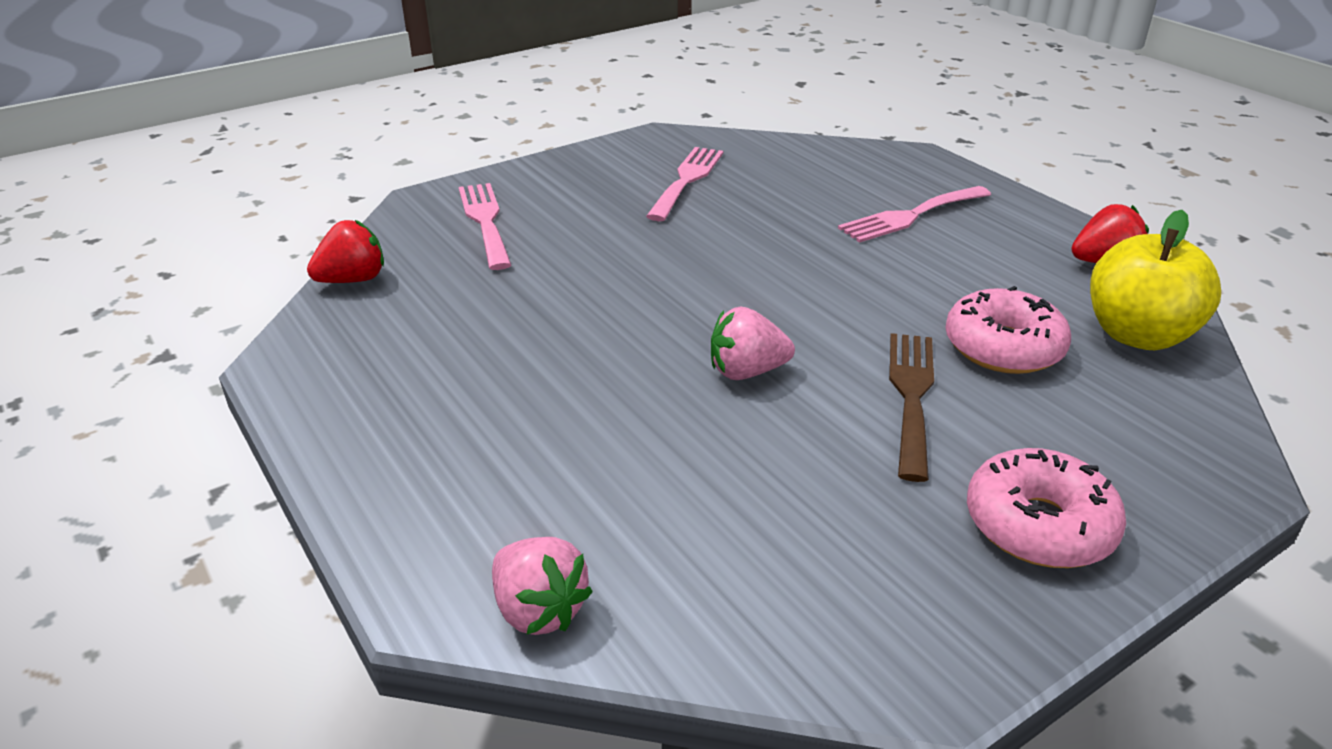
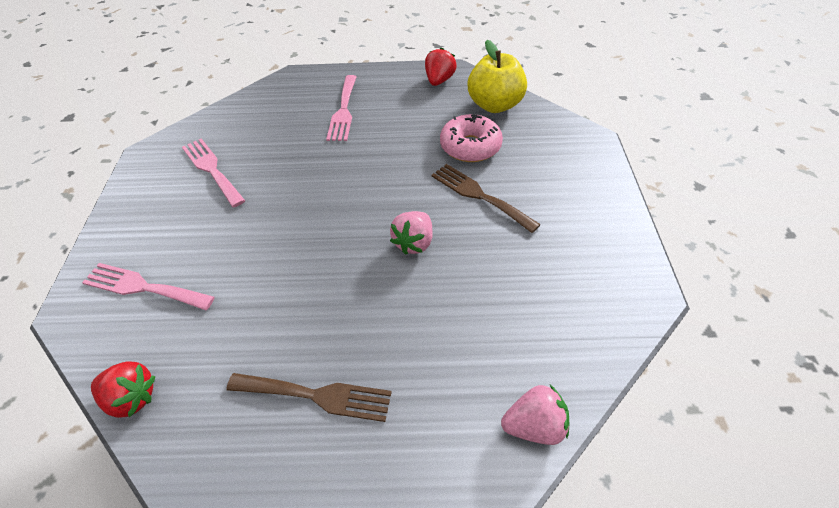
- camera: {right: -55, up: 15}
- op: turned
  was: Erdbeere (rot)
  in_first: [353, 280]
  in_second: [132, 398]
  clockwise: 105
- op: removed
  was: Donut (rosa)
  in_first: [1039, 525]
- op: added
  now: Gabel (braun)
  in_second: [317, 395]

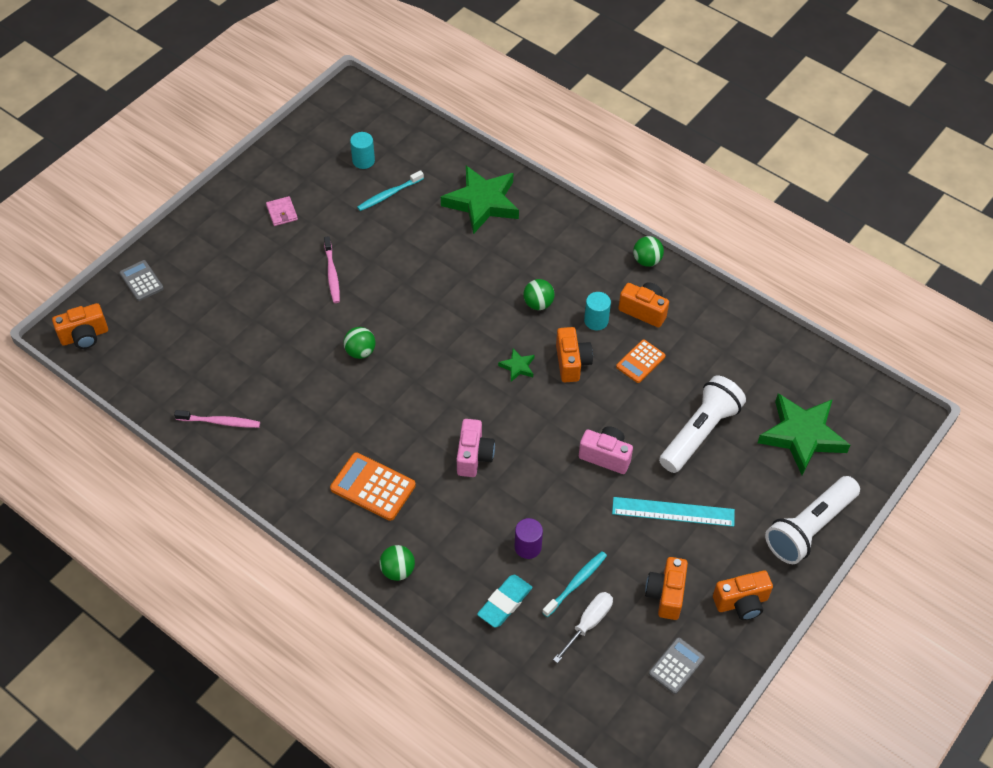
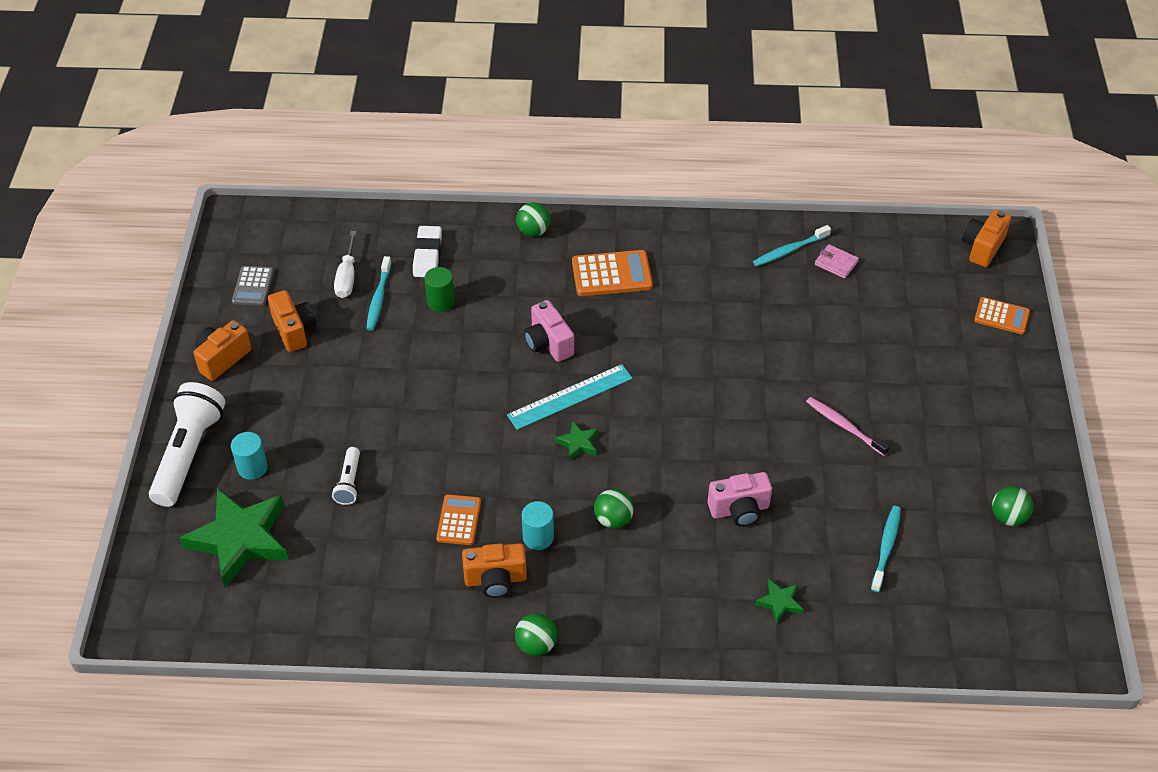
- camera: {right: 145, up: -5}
- op: recoloured
  was: Taschenrechner (grau)
  now: Taschenrechner (orange)
  in_first: [141, 281]
  in_second: [1001, 316]
- op: recoloured
  was: Zahnbürste (rosa)
  now: Zahnbürste (türkis)
  in_first: [220, 422]
  in_second: [789, 250]
- op: moved
  was: Geldbörse (rosa)
  in_first: [282, 212]
  in_second: [836, 263]
- op: moved
  was: Ball (grün)
  in_first: [360, 352]
  in_second: [1008, 517]
- op: moved
  was: Vollzylinder (türkis)
  in_first: [363, 161]
  in_second: [252, 467]
- op: resized
  was: Stern (grün)
  in_first: [482, 203]
  in_second: [779, 602]
  ratio: 0.43
- op: recoloured
  was: Radiergummi (türkis)
  now: Radiergummi (weiß)
  in_first: [504, 603]
  in_second: [427, 255]
- op: recoloured
  was: Vollzylinder (lila)
  now: Vollzylinder (grün)
  in_first: [528, 547]
  in_second: [441, 302]
- op: removed
  was: Kamera (orange)
  in_first: [572, 363]
- op: moved
  was: Kamera (rosa)
  in_first: [606, 456]
  in_second: [739, 510]
- op: moved
  was: Lineal (türkis)
  in_first: [673, 511]
  in_second: [570, 397]
- op: resized
  was: Taschenlampe (weiß)
  in_first: [700, 433]
  in_second: [349, 482]
  ratio: 0.49

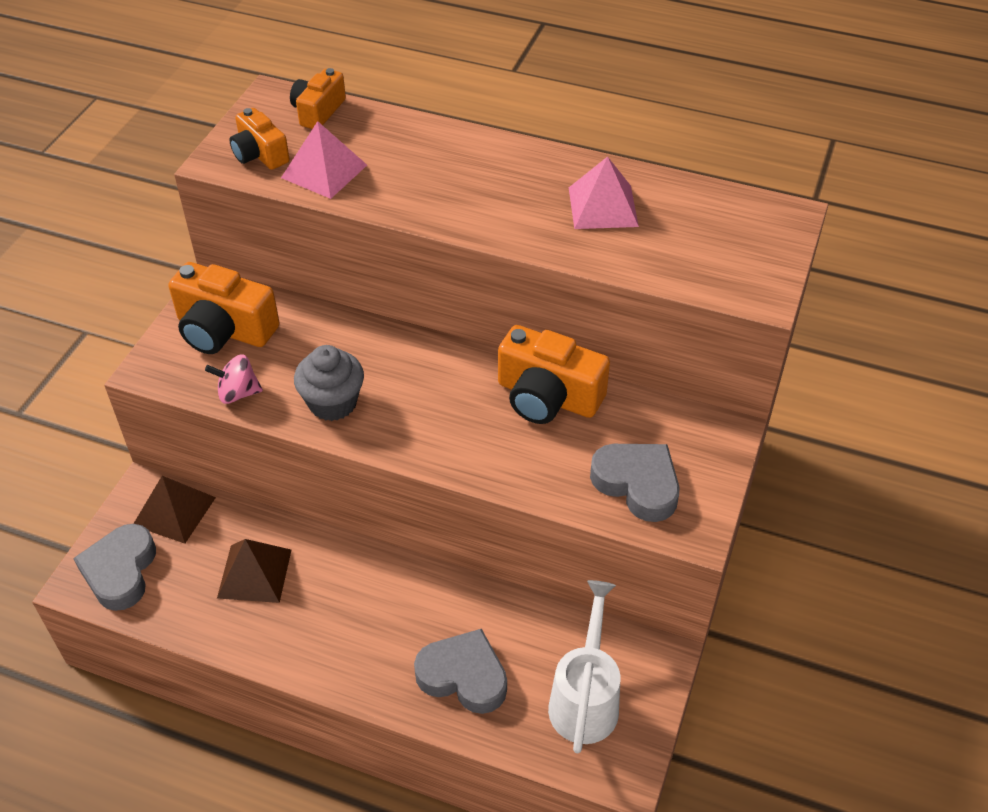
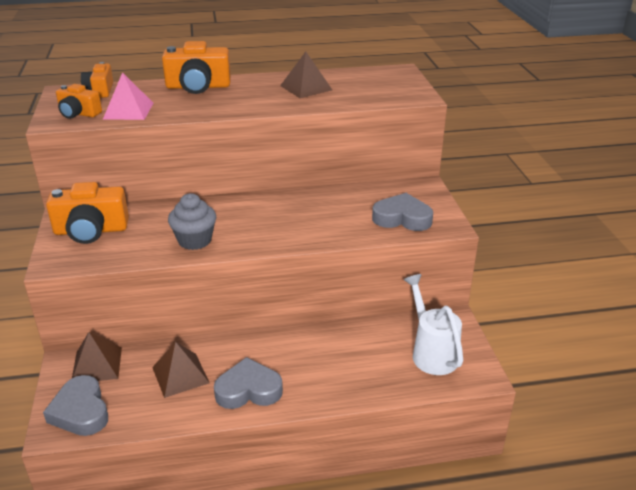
- camera: {right: -30, up: -15}
- op: removed
  was: Kreisel (rosa)
  in_first: [238, 393]
- op: moved
  was: Herz (grau)
  in_first: [463, 676]
  in_second: [248, 390]
- op: moved
  was: Kamera (orange)
  in_first: [547, 397]
  in_second: [198, 87]
- op: recoloured
  was: Pyramide (rosa)
  now: Pyramide (braun)
  in_first: [603, 206]
  in_second: [306, 87]

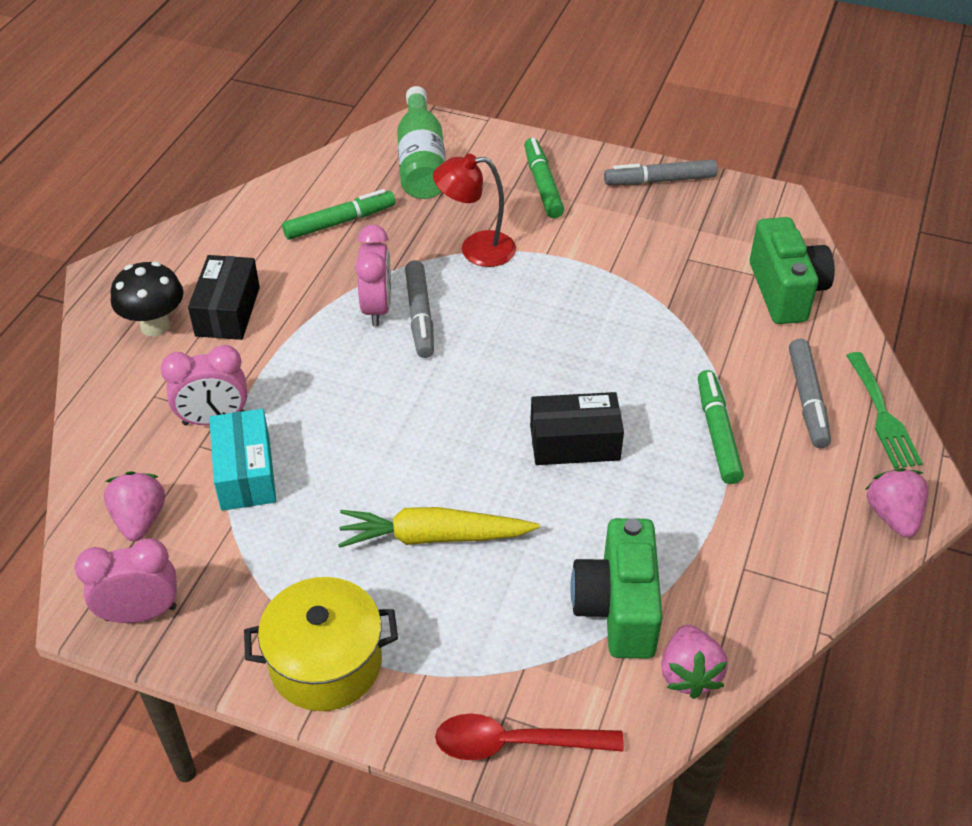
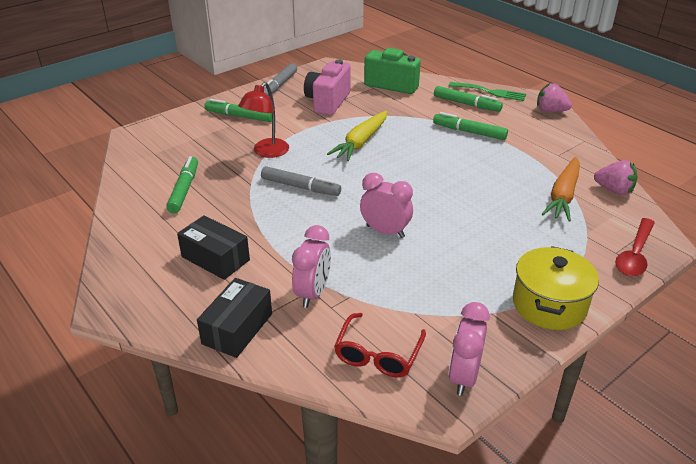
- camera: {right: -60, up: -10}
- op: replaced
  was: Erdbeere (rosa)
  now: Brille (rot)
  in_first: [140, 519]
  in_second: [378, 354]
- op: removed
  was: Pilz (schwarz)
  in_first: [155, 326]
- op: removed
  was: Schachtel (türkis)
  in_first: [245, 473]
- op: moved
  was: Karotte (gelb)
  in_first: [433, 537]
  in_second: [361, 142]
- op: moved
  was: Wecker (rosa)
  in_first: [377, 308]
  in_second: [385, 231]
- op: removed
  was: Flasche (grün)
  in_first: [421, 162]
- op: moved
  was: Schachtel (schwarz)
  in_first: [574, 443]
  in_second: [237, 328]
- op: replaced
  was: Kamera (grün)
  now: Karotte (orange)
  in_first: [618, 608]
  in_second: [563, 195]
- op: recoloured
  was: Filzstift (grau)
  now: Filzstift (grün)
  in_first: [807, 399]
  in_second: [466, 104]
- op: added
  now: Kamera (rosa)
  in_second: [328, 102]

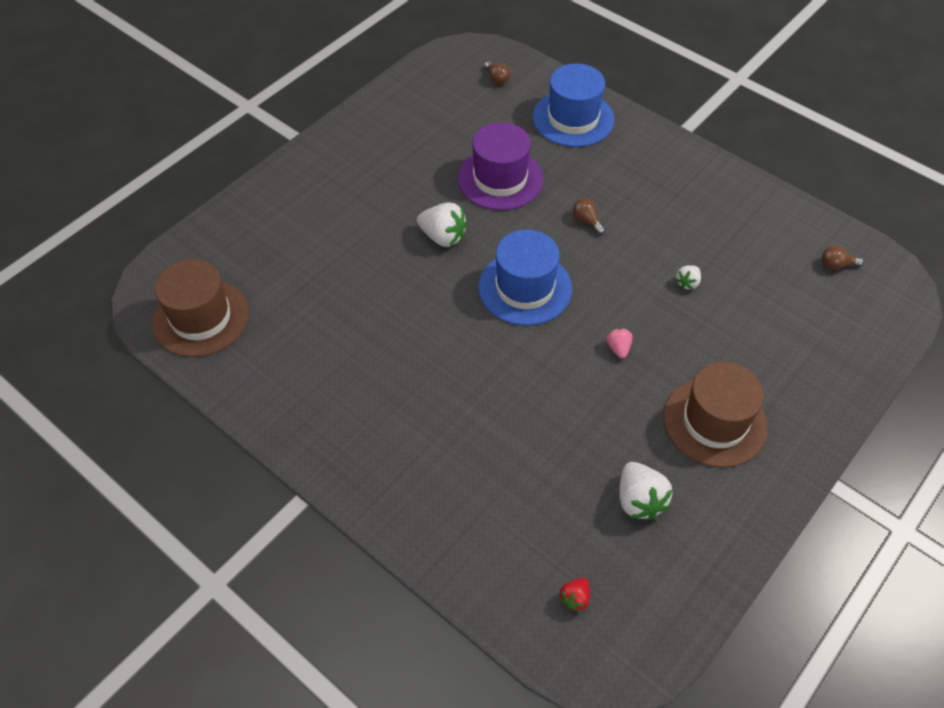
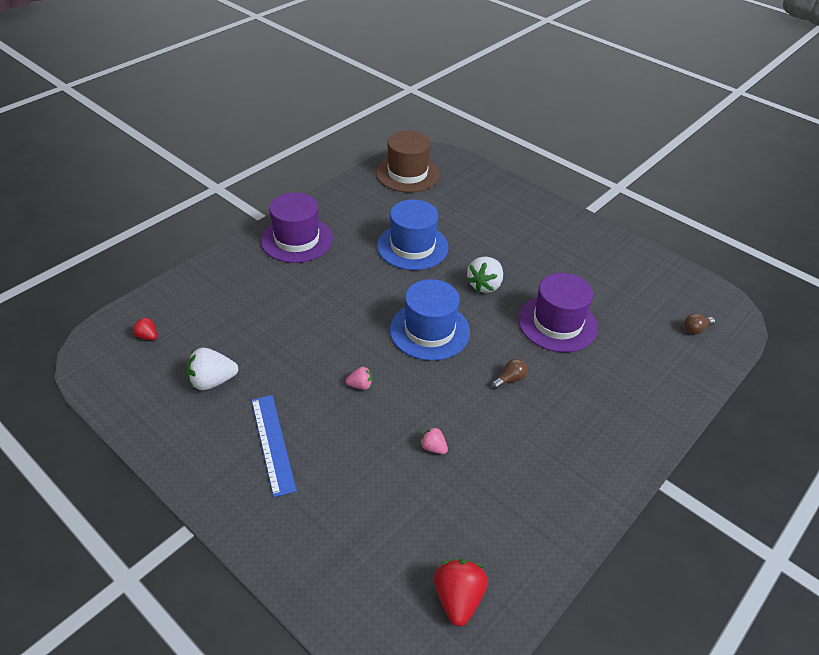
- camera: {right: 90, up: -10}
- op: moved
  was: Hut (blau)
  in_first: [573, 118]
  in_second: [412, 246]
- op: replaced
  was: Hut (braun)
  now: Lineal (blau)
  in_first: [715, 422]
  in_second: [273, 443]
- op: recoloured
  was: Erdbeere (weiß)
  now: Erdbeere (rosa)
  in_first: [687, 283]
  in_second: [433, 447]
- op: replaced
  was: Glühbirne (braun)
  now: Erdbeere (rot)
  in_first: [836, 265]
  in_second: [458, 598]
- op: added
  now: Hut (lila)
  in_second: [297, 239]

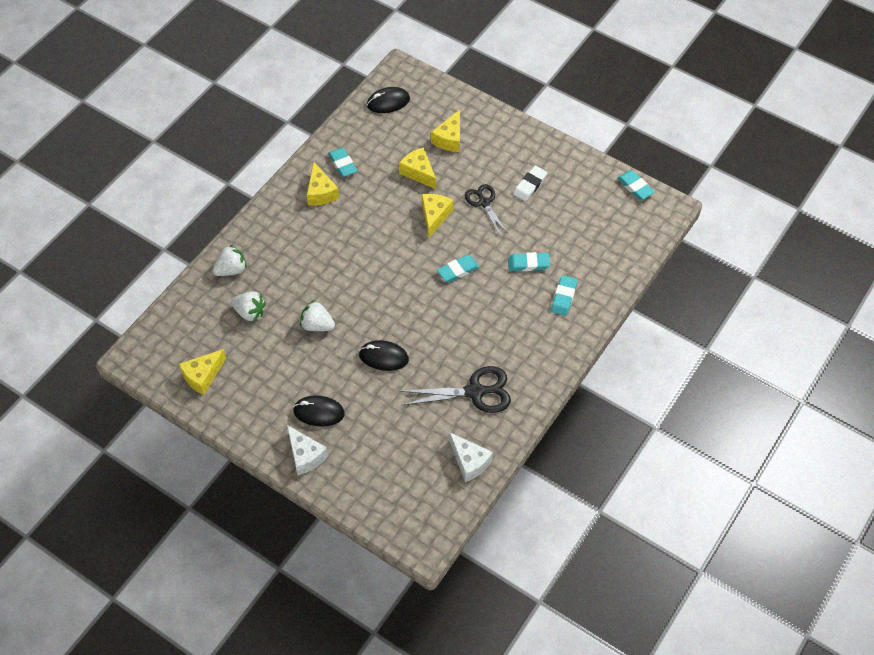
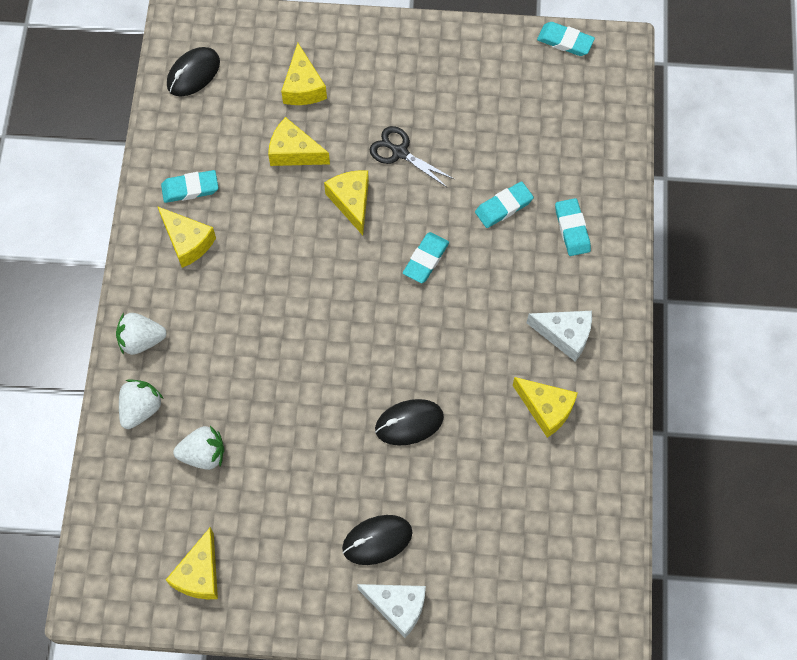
- camera: {right: -30, up: 10}
- op: moved
  was: Erdbeere (weiß)
  in_first: [317, 325]
  in_second: [141, 340]
- op: turned
  was: Radiergummi (türkis)
  in_first: [342, 164]
  in_second: [190, 188]
  clockwise: -45
- op: replaced
  was: Schere (schwarz)
  now: Käse (gelb)
  in_first: [475, 392]
  in_second: [546, 409]
- op: moved
  was: Käse (weiß)
  in_first: [469, 462]
  in_second: [565, 335]
- op: removed
  was: Radiergummi (weiß)
  in_first: [530, 185]

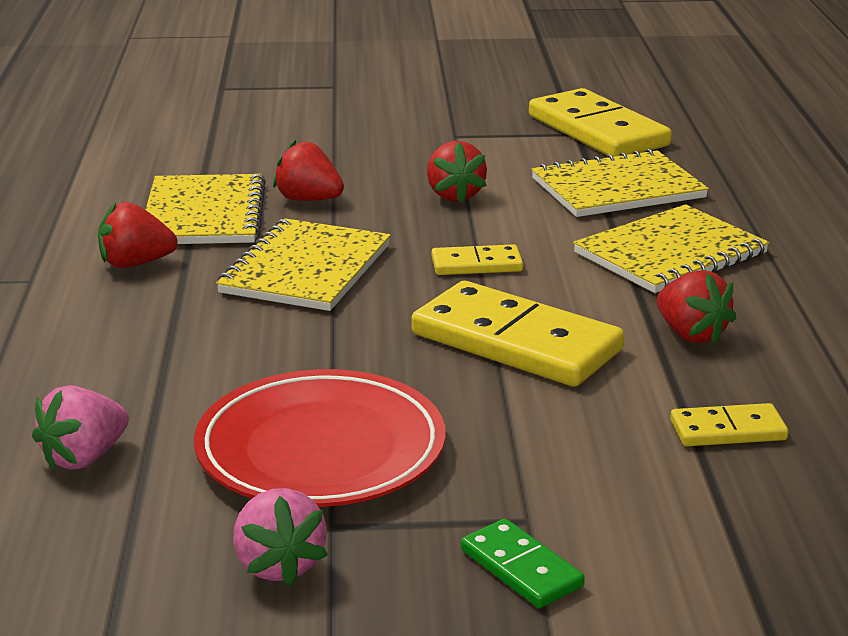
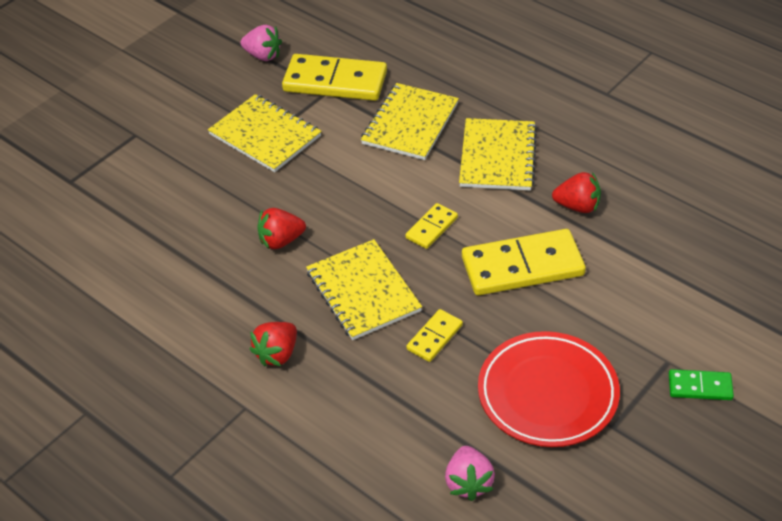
- camera: {right: -45, up: 20}
- op: moved
  was: Notizbuch (gelb)
  in_first: [204, 214]
  in_second: [265, 135]
- op: moved
  was: Erdbeere (rosa)
  in_first: [279, 565]
  in_second: [263, 55]
- op: removed
  was: Erdbeere (rot)
  in_first: [454, 195]
- op: moved
  was: Dominostein (gelb)
  in_first: [728, 430]
  in_second: [434, 337]

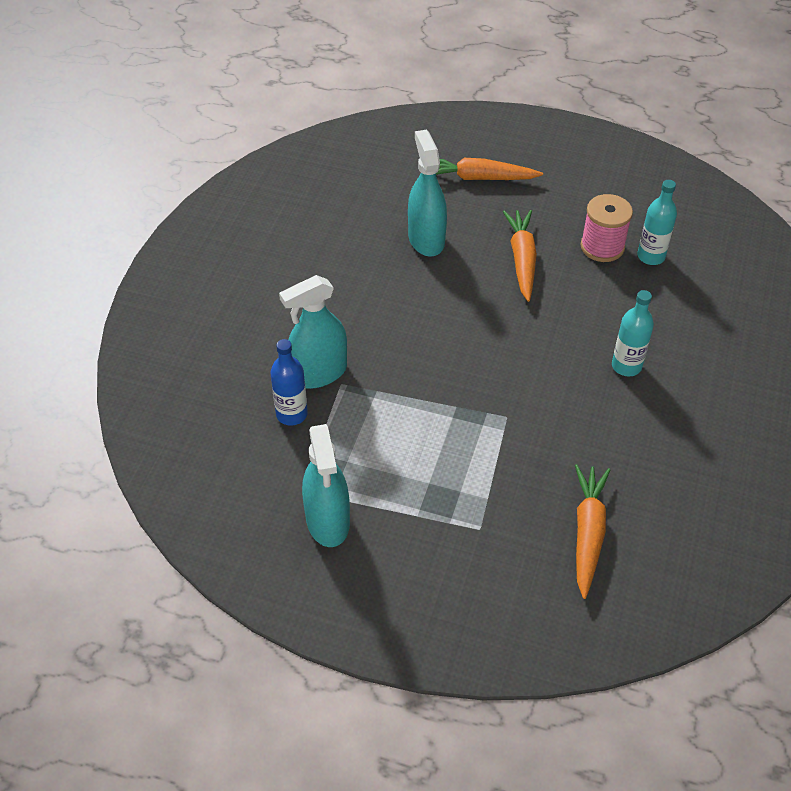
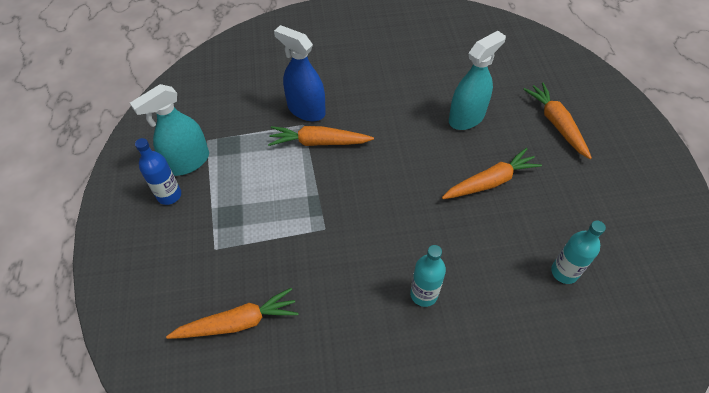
- camera: {right: 65, up: 5}
- op: moved
  was: Flasche (blau)
  in_first: [292, 414]
  in_second: [169, 195]
- op: recoloured
  was: Sprühflasche (türkis)
  now: Sprühflasche (blau)
  in_first: [319, 373]
  in_second: [306, 110]
- op: removed
  was: Garnrolle (rosa)
  in_first: [602, 247]
- op: added
  now: Karotte (orange)
  in_second: [319, 142]

